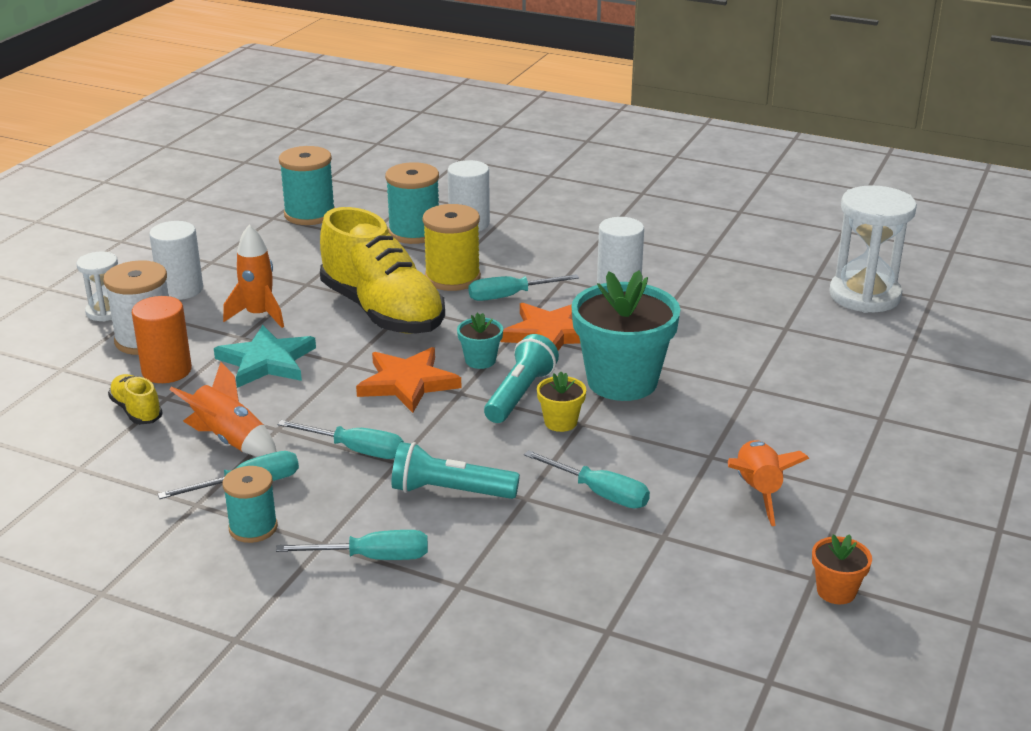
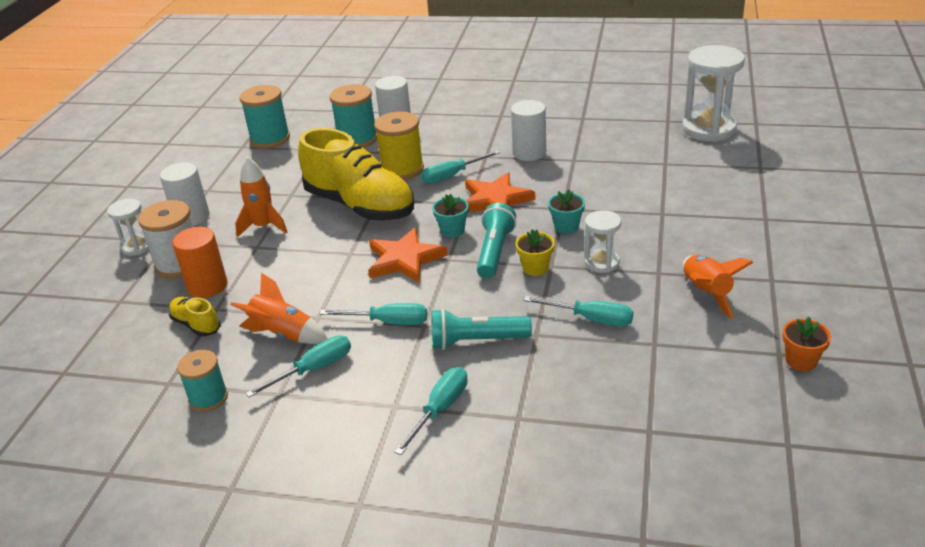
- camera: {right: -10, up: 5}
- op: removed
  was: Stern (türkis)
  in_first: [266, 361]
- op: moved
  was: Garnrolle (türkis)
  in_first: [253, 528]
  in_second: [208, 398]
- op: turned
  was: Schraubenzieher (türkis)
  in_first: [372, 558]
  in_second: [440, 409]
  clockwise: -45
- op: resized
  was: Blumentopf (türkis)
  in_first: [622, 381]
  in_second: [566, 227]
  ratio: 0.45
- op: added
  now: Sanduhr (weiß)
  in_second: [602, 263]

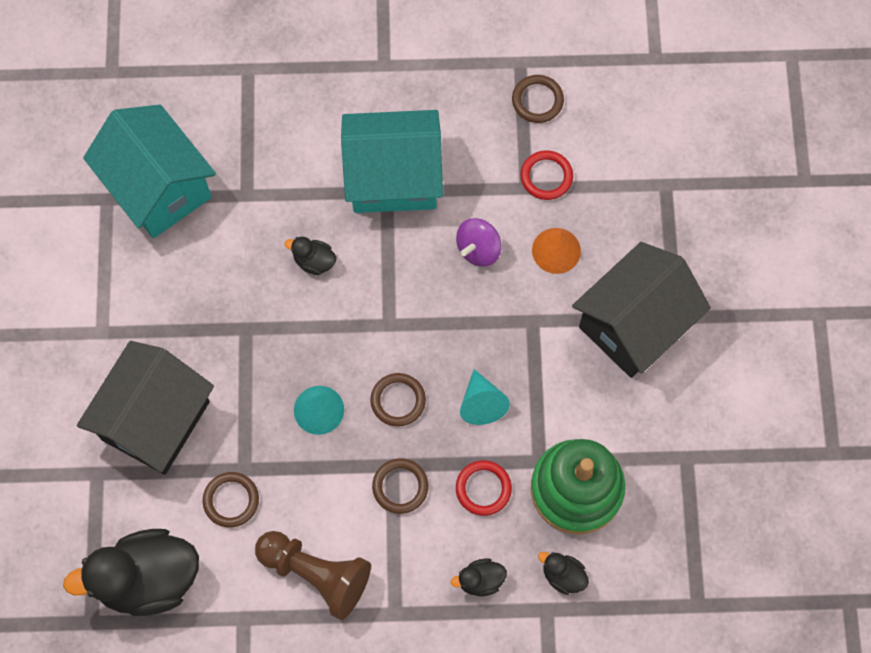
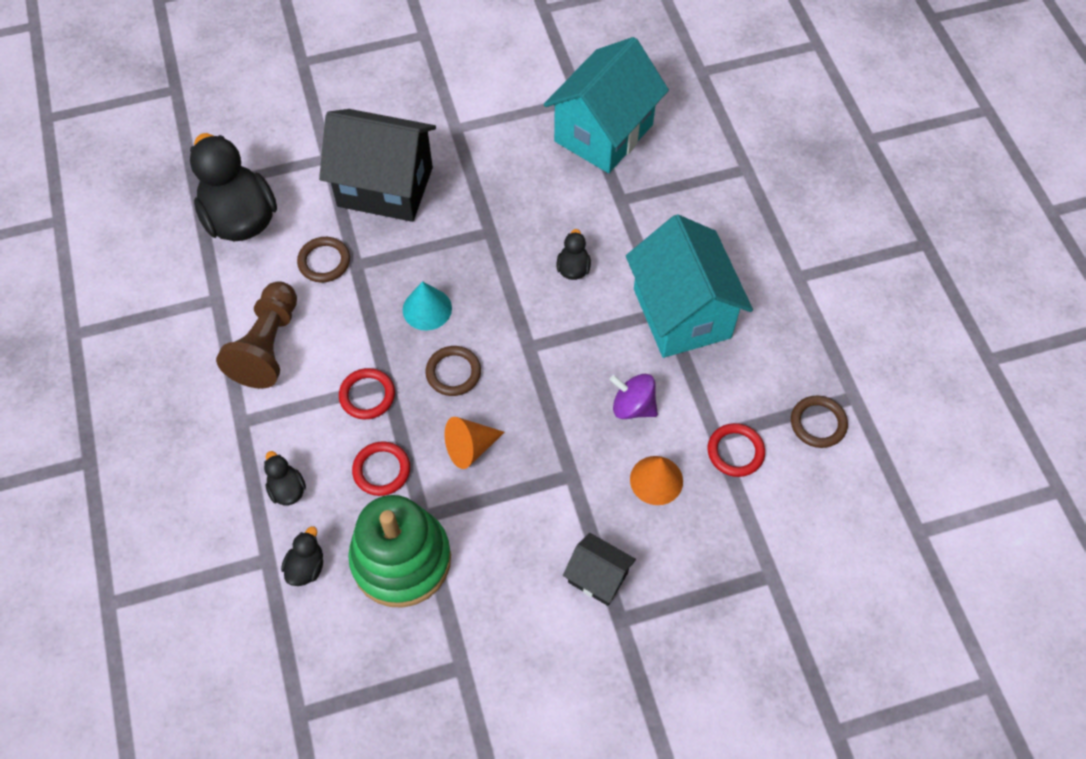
- camera: {right: 75, up: -10}
- op: recoloured
  was: Ring (braun)
  now: Ring (rot)
  in_first: [400, 486]
  in_second: [367, 395]
- op: recoloured
  was: Kegel (türkis)
  now: Kegel (orange)
  in_first: [481, 403]
  in_second: [470, 447]
- op: resized
  was: Haus (schwarz)
  in_first: [634, 324]
  in_second: [598, 577]
  ratio: 0.49

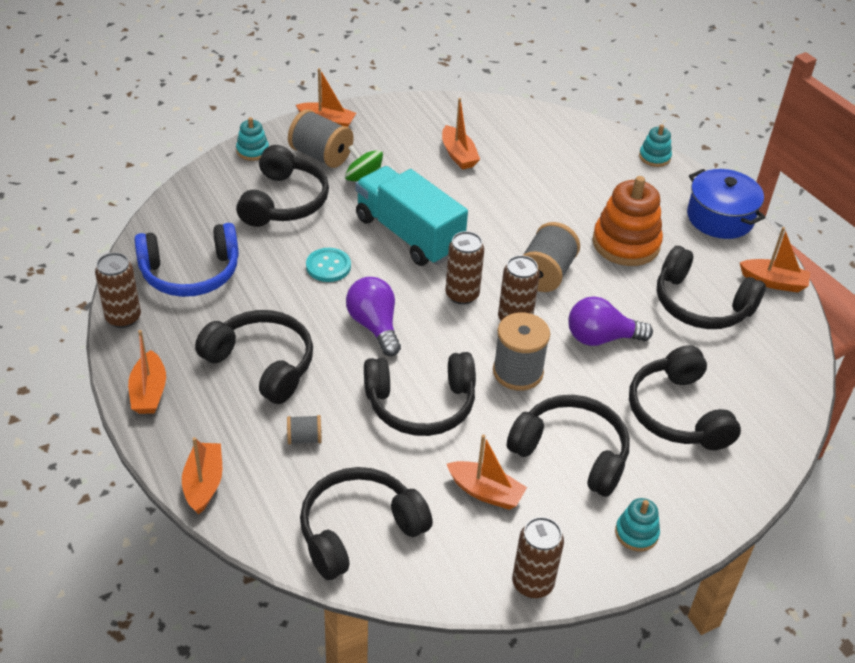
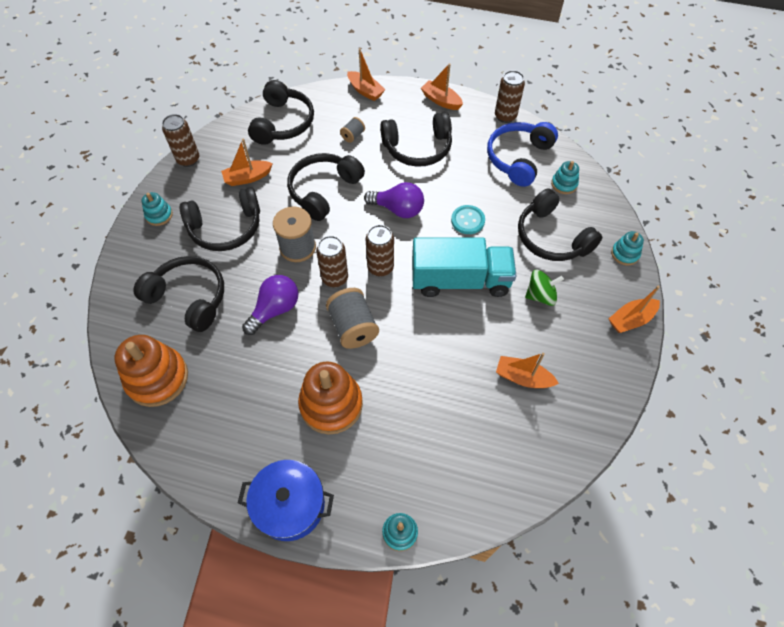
- camera: {right: 135, up: 15}
- op: removed
  was: Garnrolle (grau)
  in_first: [321, 155]
- op: removed
  was: Kopfhörer (schwarz)
  in_first: [701, 304]
- op: removed
  was: Boot (orange)
  in_first: [773, 282]
- op: added
  now: Stapelspielzeug (orange)
  in_second: [157, 378]
- op: added
  now: Stapelspielzeug (türkis)
  in_second: [564, 184]

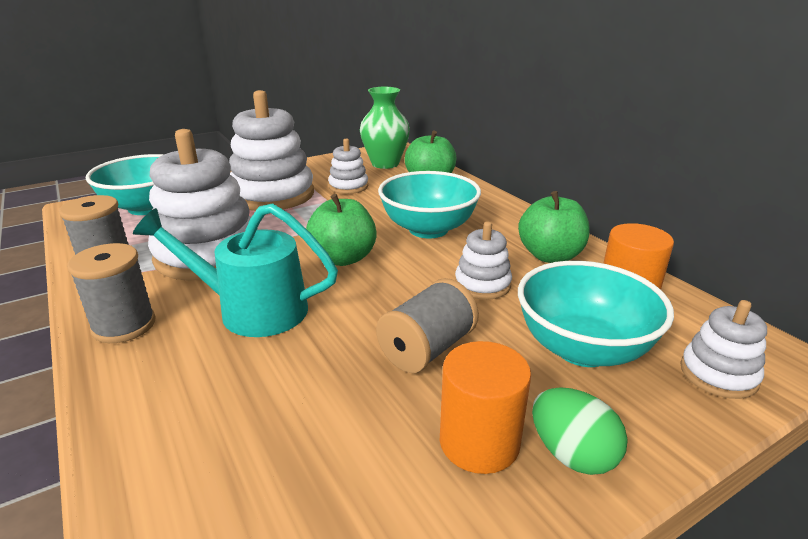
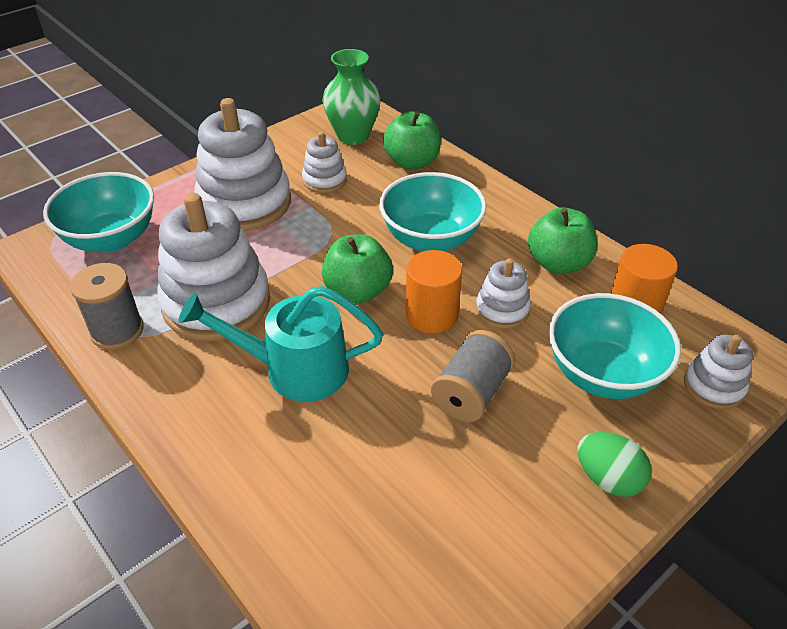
- camera: {right: -10, up: 15}
- op: removed
  was: Garnrolle (grau)
  in_first: [124, 326]
- op: moved
  was: Vollzylinder (orange)
  in_first: [479, 442]
  in_second: [432, 315]

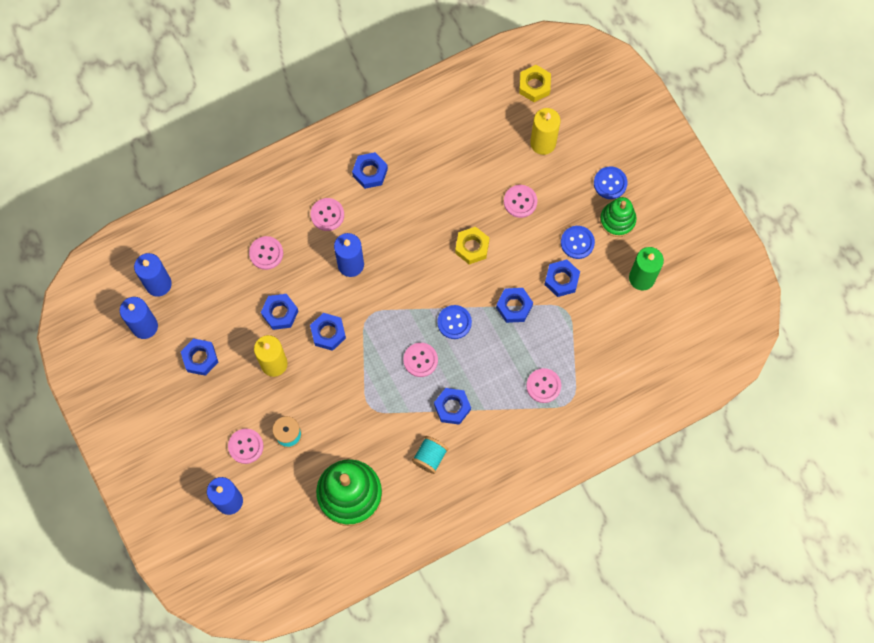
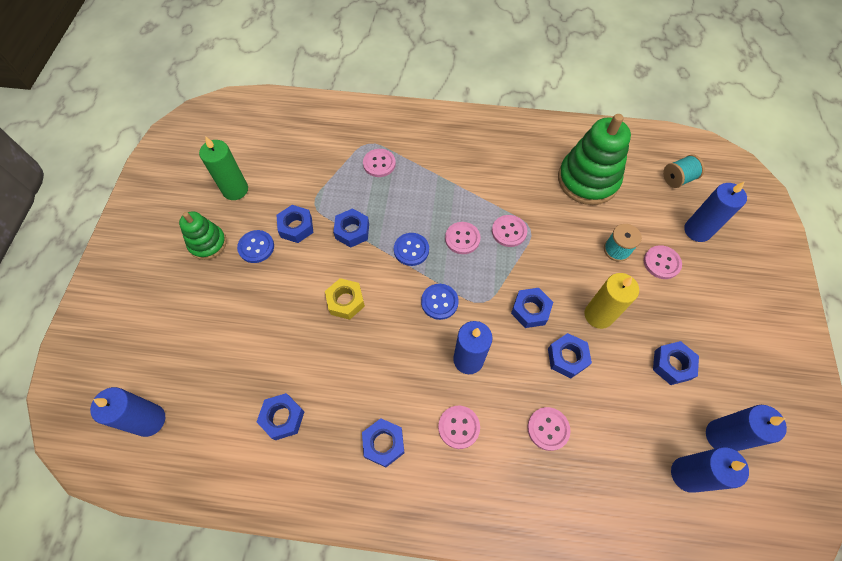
- camera: {right: -145, up: -10}
- op: moved
  was: Garnrolle (türkis)
  in_first: [430, 457]
  in_second: [677, 179]
- op: moved
  was: Sechskantmutter (blau)
  in_first: [452, 407]
  in_second: [282, 418]
- op: moved
  was: Knopf (rosa)
  in_first: [520, 201]
  in_second: [509, 231]
- op: replaced
  was: Sechskantmutter (gelb)
  now: Kerze (blau)
  in_first: [534, 86]
  in_second: [149, 420]
- op: removed
  was: Kerze (gelb)
  in_first: [543, 143]
- op: moved
  was: Knopf (blau)
  in_first: [610, 183]
  in_second: [439, 302]

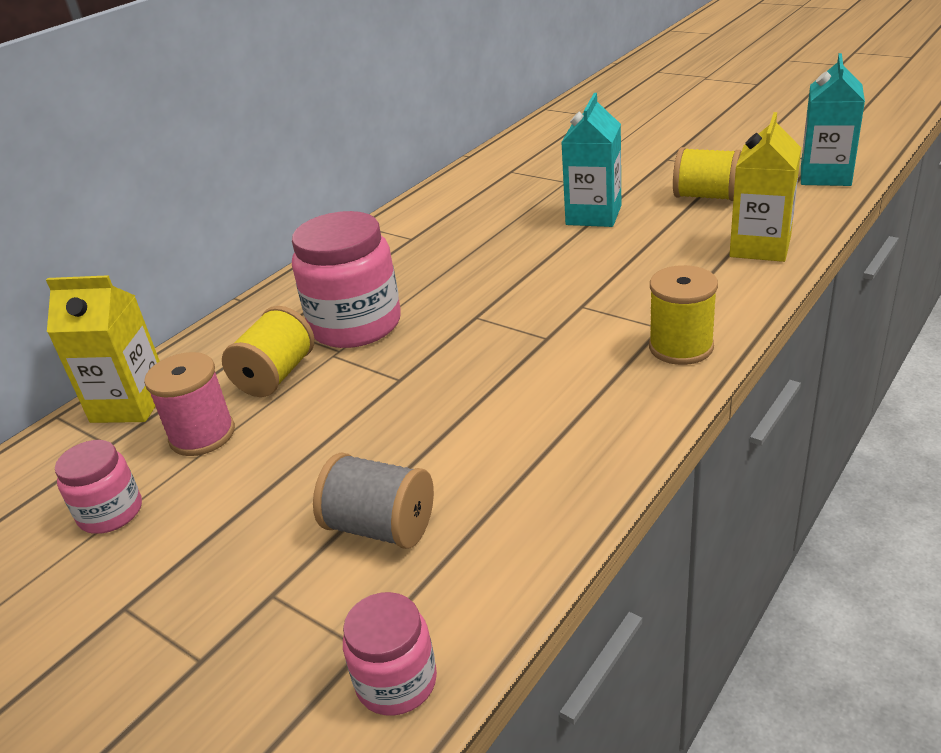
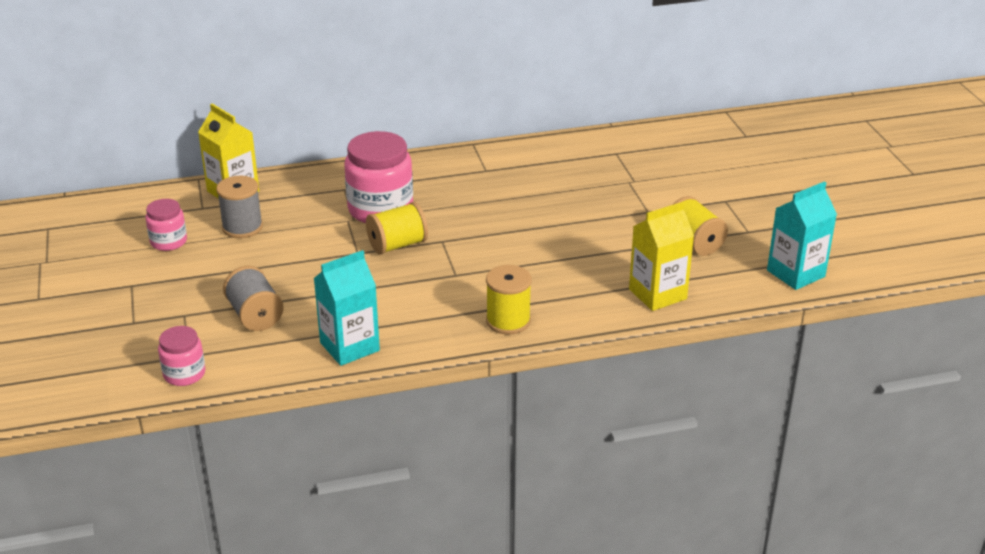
- camera: {right: 35, up: 0}
- op: recoloured
  was: Garnrolle (rosa)
  now: Garnrolle (grau)
  in_first: [202, 435]
  in_second: [242, 227]
- op: moved
  was: Garnrolle (gelb)
  in_first: [276, 375]
  in_second: [397, 245]
- op: moved
  was: Getränkekarton (türkis)
  in_first: [593, 215]
  in_second: [349, 346]

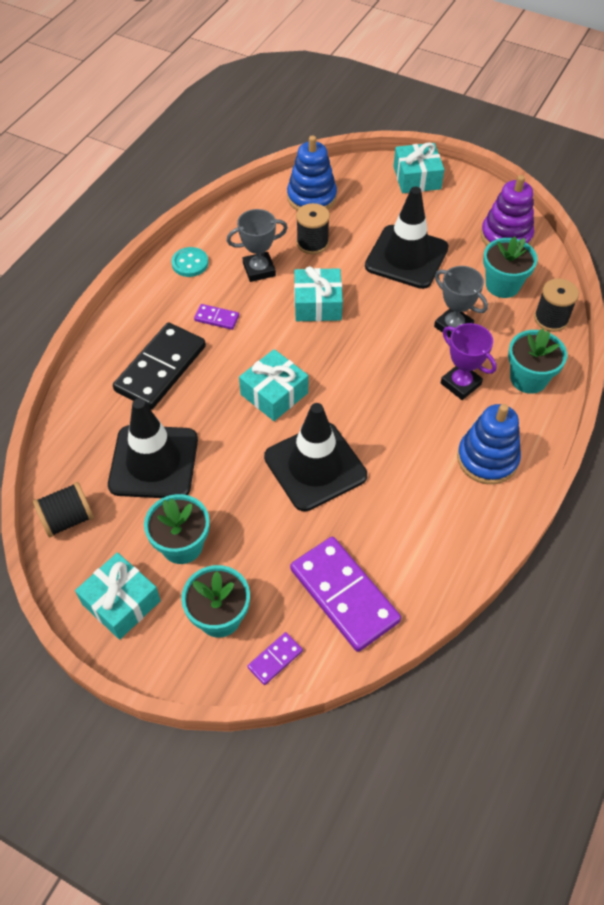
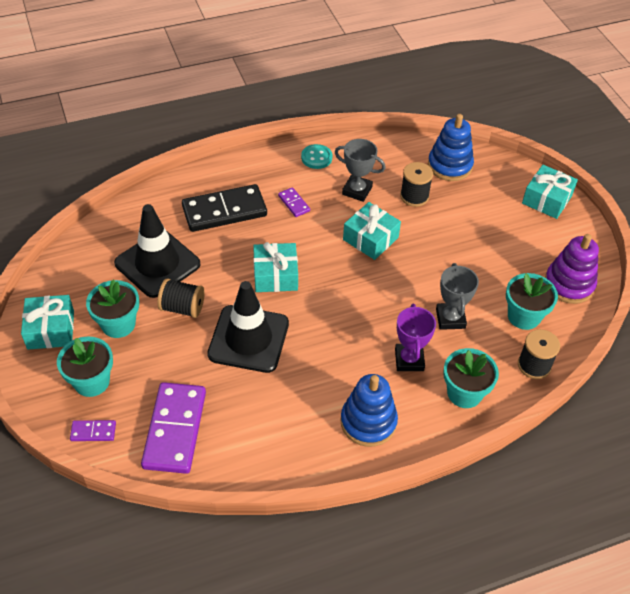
- camera: {right: 40, up: -5}
- op: moved
  was: Garnrolle (schwarz)
  in_first: [67, 519]
  in_second: [182, 308]
- op: removed
  was: Leitkegel (schwarz)
  in_first: [406, 257]

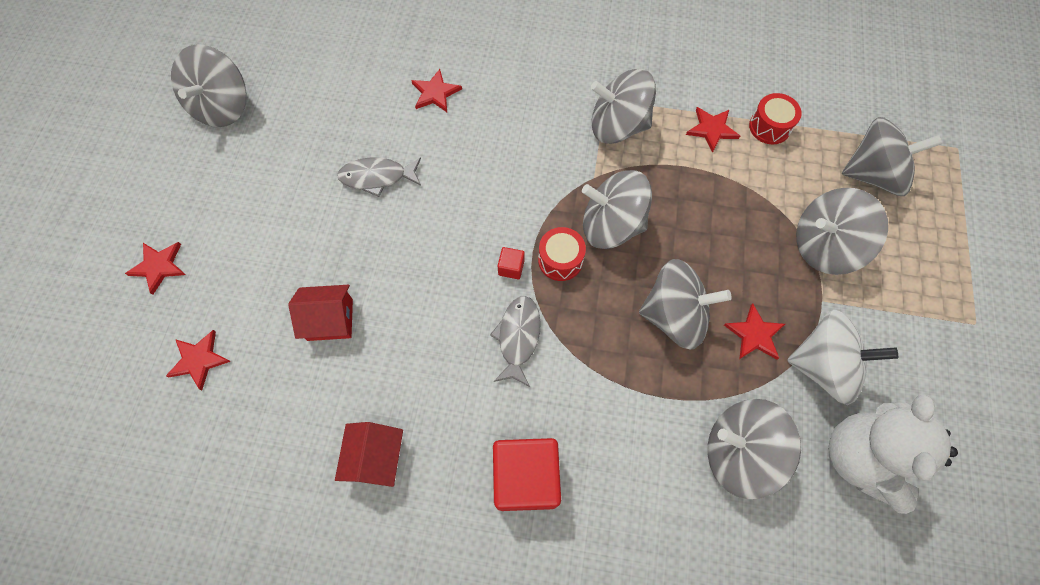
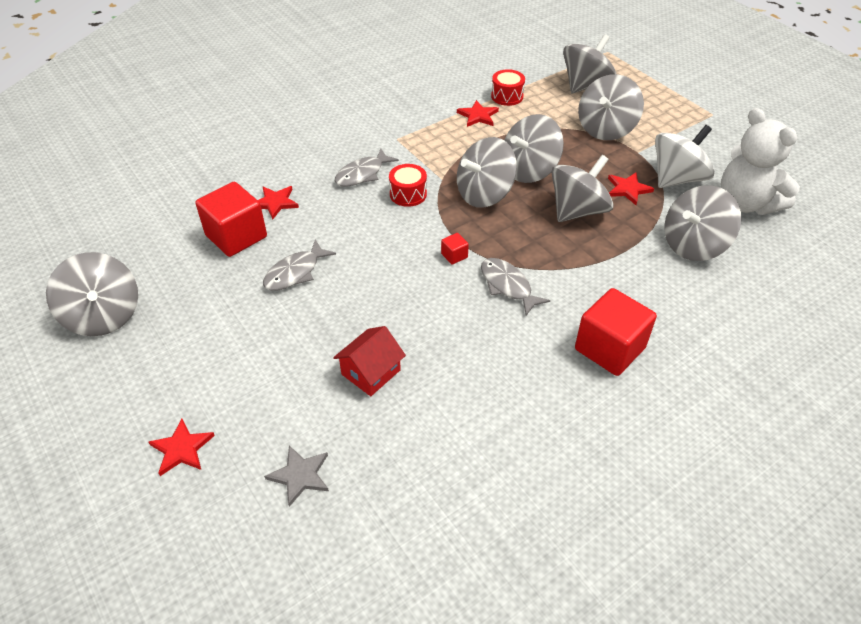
- camera: {right: -45, up: -20}
- op: recoloured
  was: Stern (rot)
  now: Stern (grau)
  in_first: [199, 360]
  in_second: [300, 475]
- op: removed
  was: Haus (rot)
  in_first: [375, 458]
- op: moved
  was: Trommel (rot)
  in_first: [560, 260]
  in_second: [408, 194]
- op: moved
  was: Kreisel (grau)
  in_first: [618, 126]
  in_second: [529, 170]
- op: added
  now: Kubus (rot)
  in_second: [236, 236]
- op: added
  now: Fisch (grau)
  in_second: [362, 174]

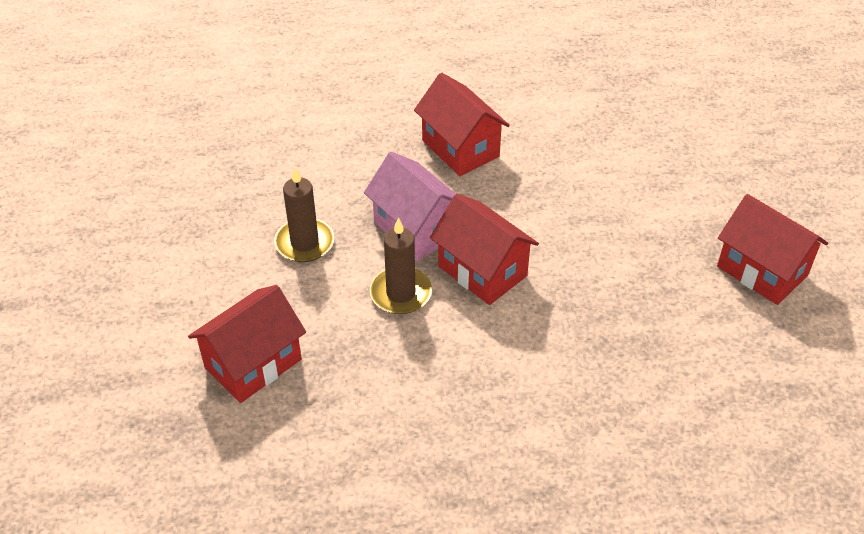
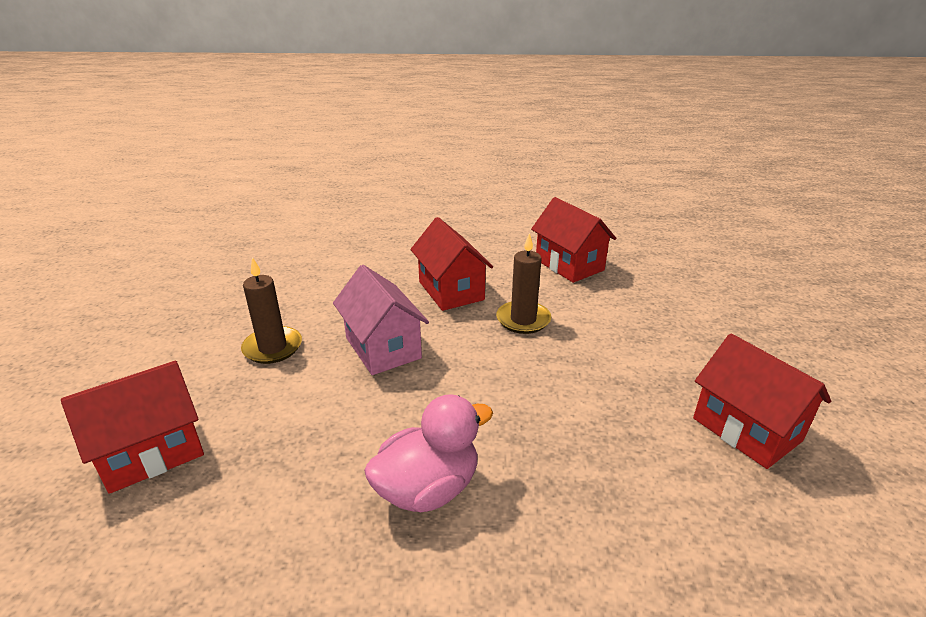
- camera: {right: 10, up: -15}
- op: moved
  was: Kerze (braun)
  in_first: [400, 293]
  in_second: [523, 320]
- op: moved
  was: Haus (rot)
  in_first: [482, 271]
  in_second: [569, 265]
- op: added
  now: Ente (rosa)
  in_second: [428, 488]

